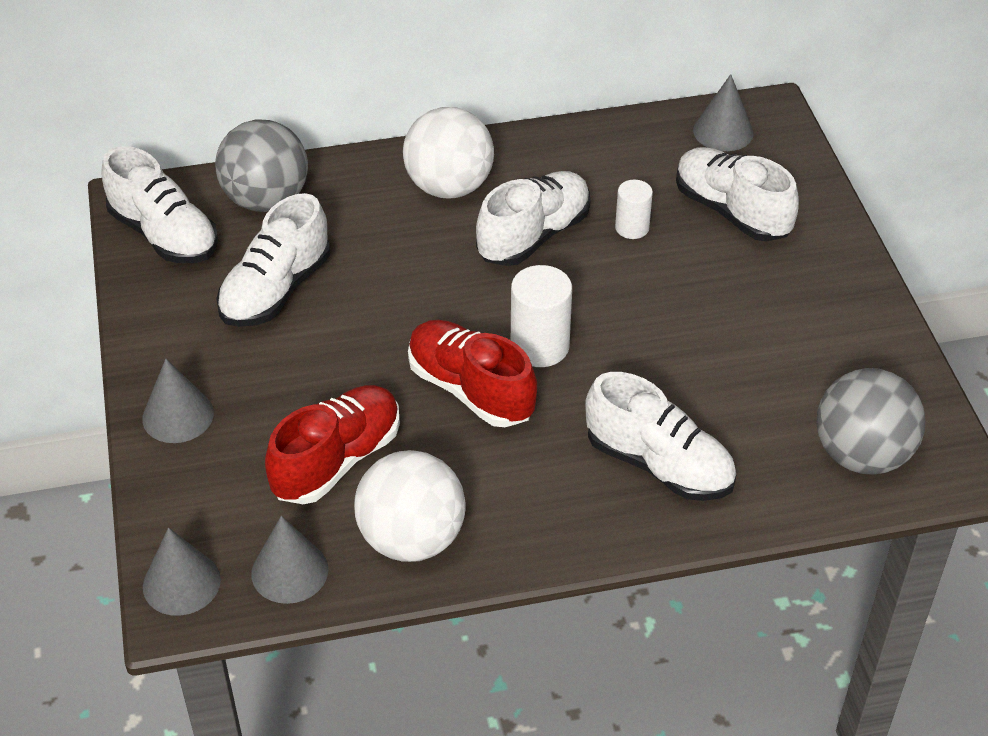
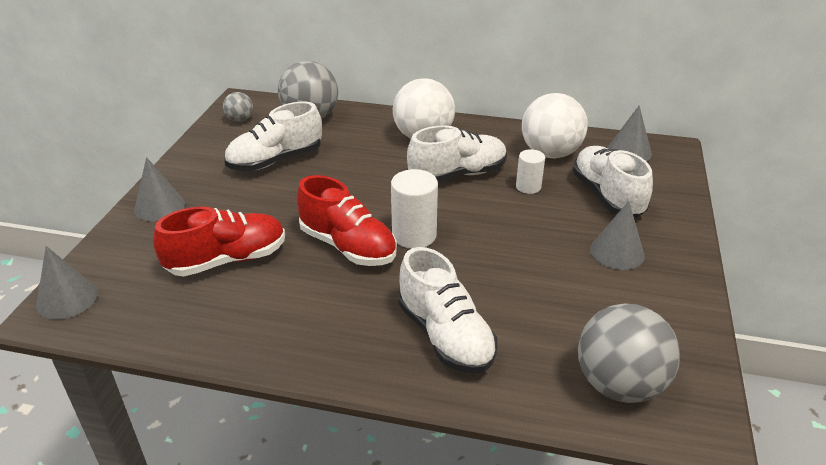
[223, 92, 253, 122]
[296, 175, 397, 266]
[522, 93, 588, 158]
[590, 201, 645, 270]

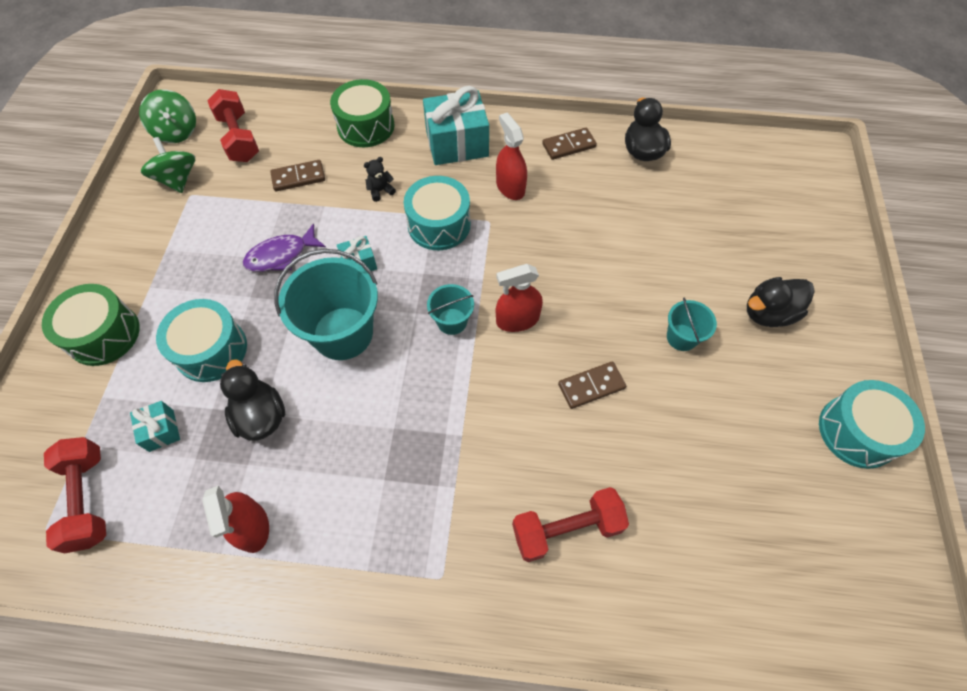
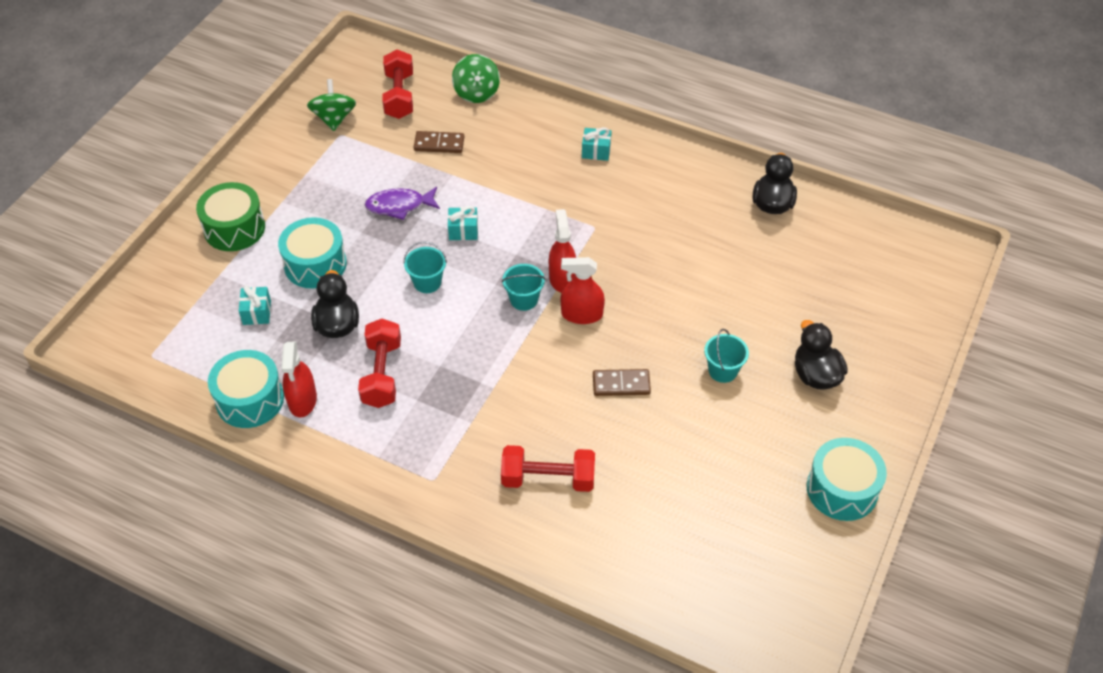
[208, 350, 284, 428]
[358, 319, 401, 408]
[403, 241, 447, 293]
[452, 54, 500, 103]
[549, 209, 576, 293]
[582, 127, 612, 161]
[795, 320, 848, 390]
[330, 79, 395, 147] (first image)
[364, 157, 396, 202] (first image)
[542, 128, 597, 160] (first image)

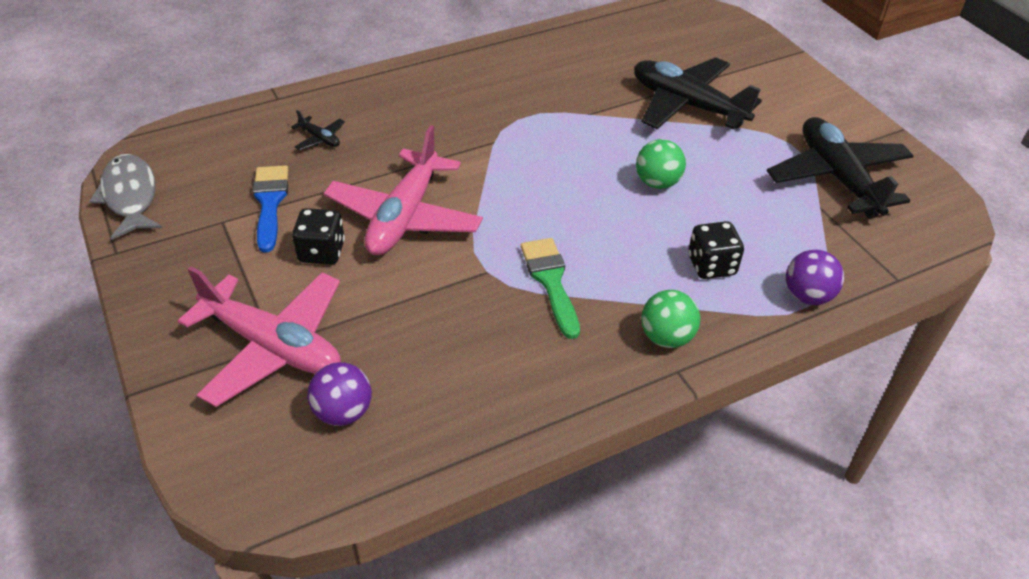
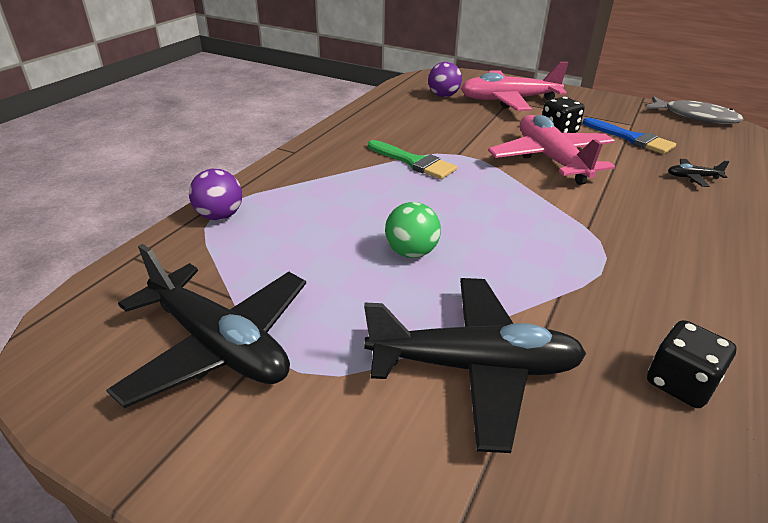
[647, 320, 736, 408]
[641, 290, 700, 348] (first image)

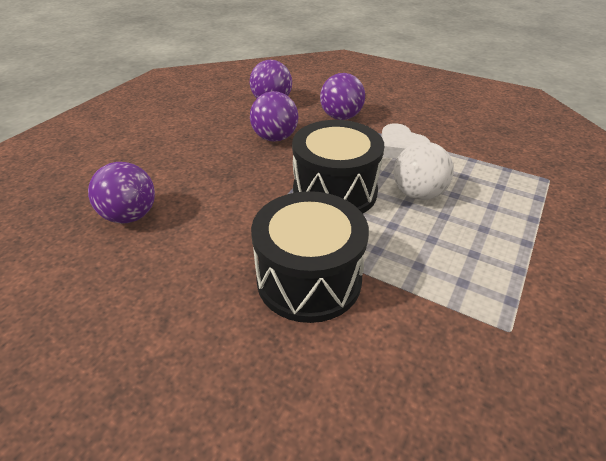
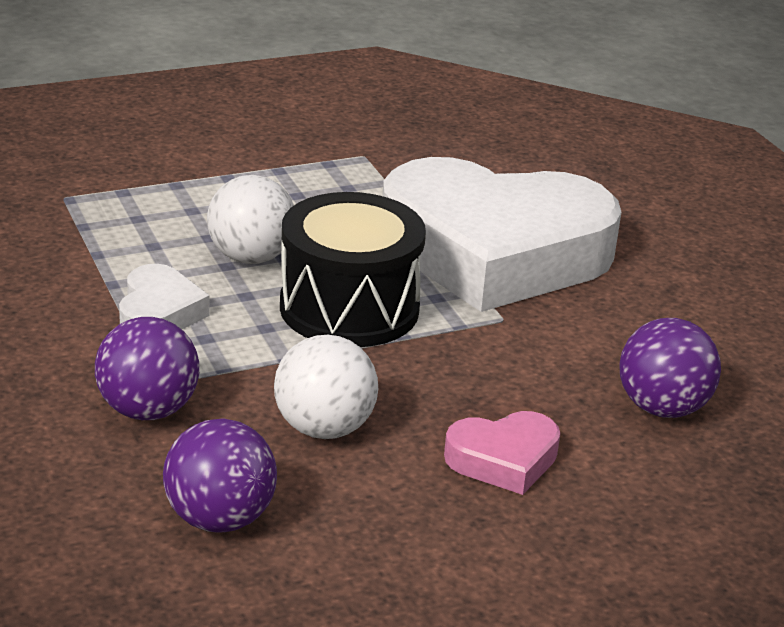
[274, 335, 378, 439]
[383, 157, 622, 312]
[444, 411, 560, 495]

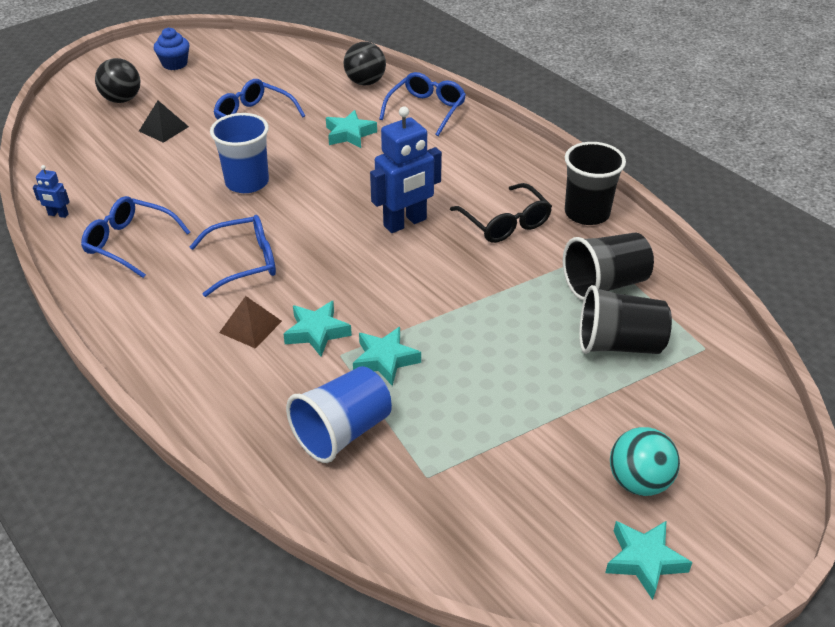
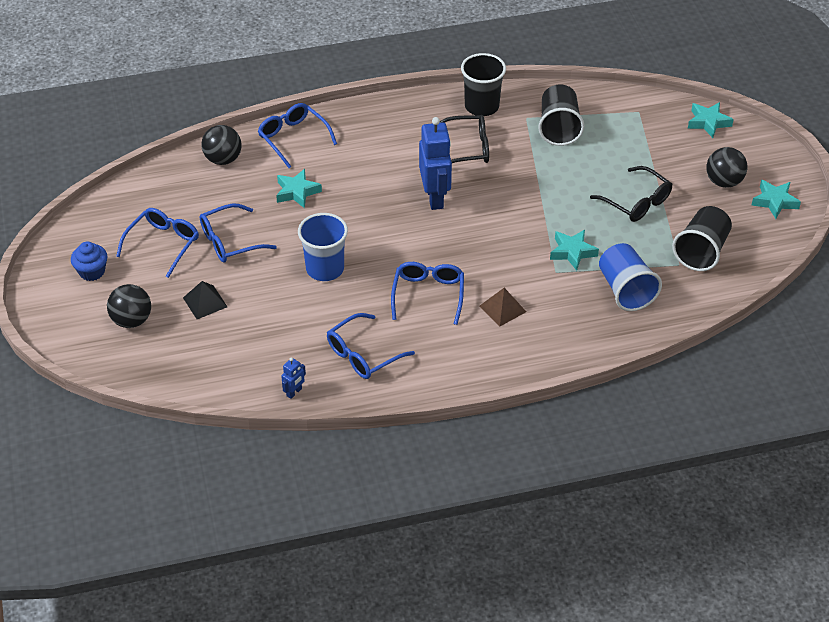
[116, 208, 199, 278]
[590, 166, 672, 222]
[672, 206, 732, 271]
[688, 102, 734, 138]
[706, 147, 747, 188]

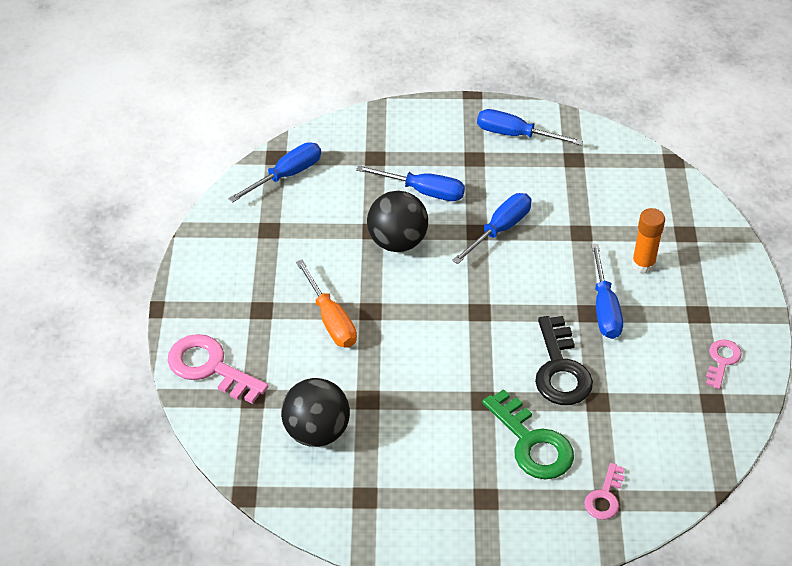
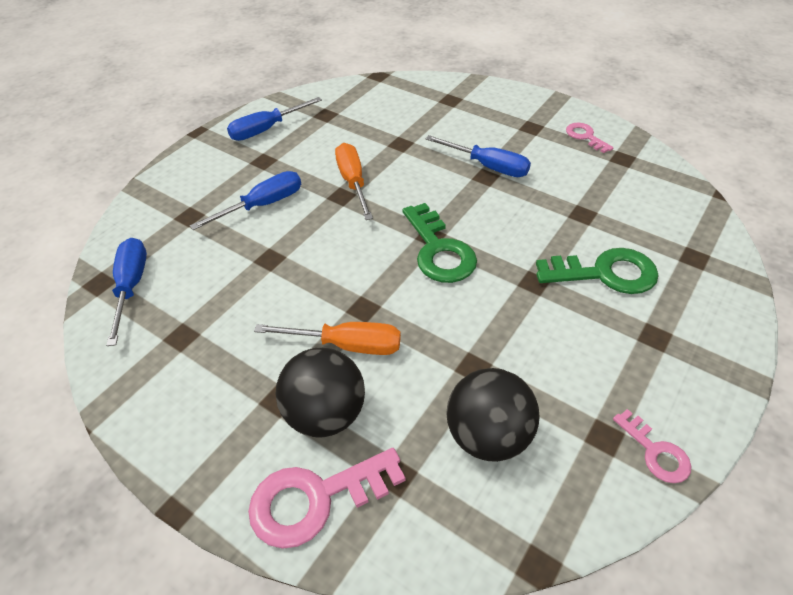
[275, 348, 365, 437]
[335, 143, 373, 220]
[402, 203, 477, 283]
[613, 409, 691, 483]
[535, 316, 593, 405] (first image)
[632, 208, 665, 273] (first image)

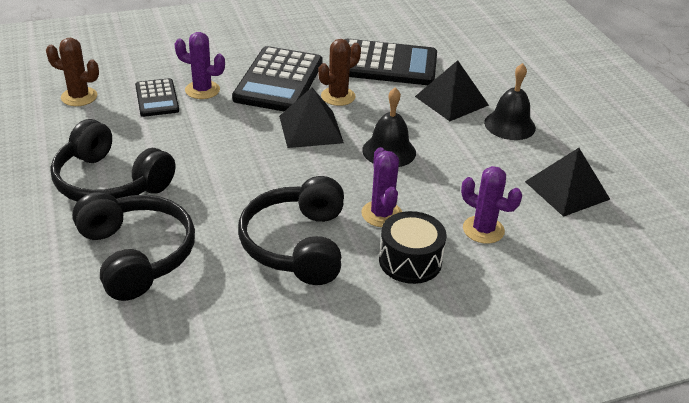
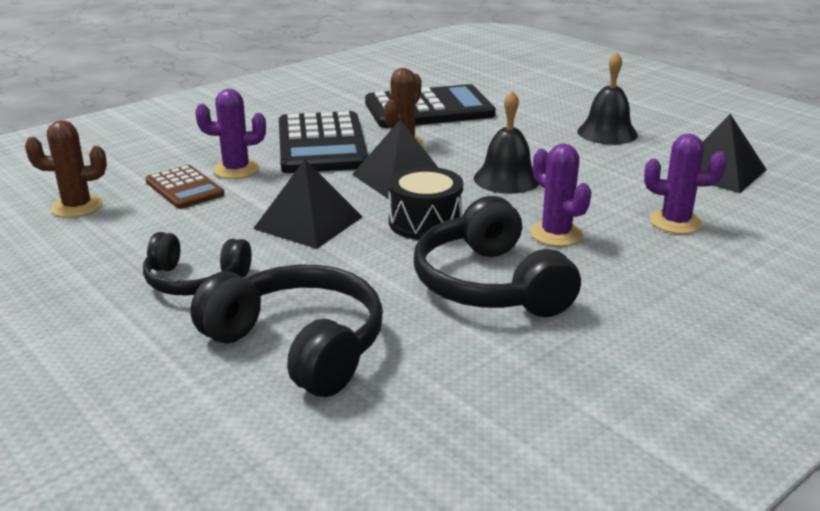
[143, 232, 252, 295]
[145, 165, 225, 209]
[253, 159, 363, 249]
[388, 167, 463, 240]

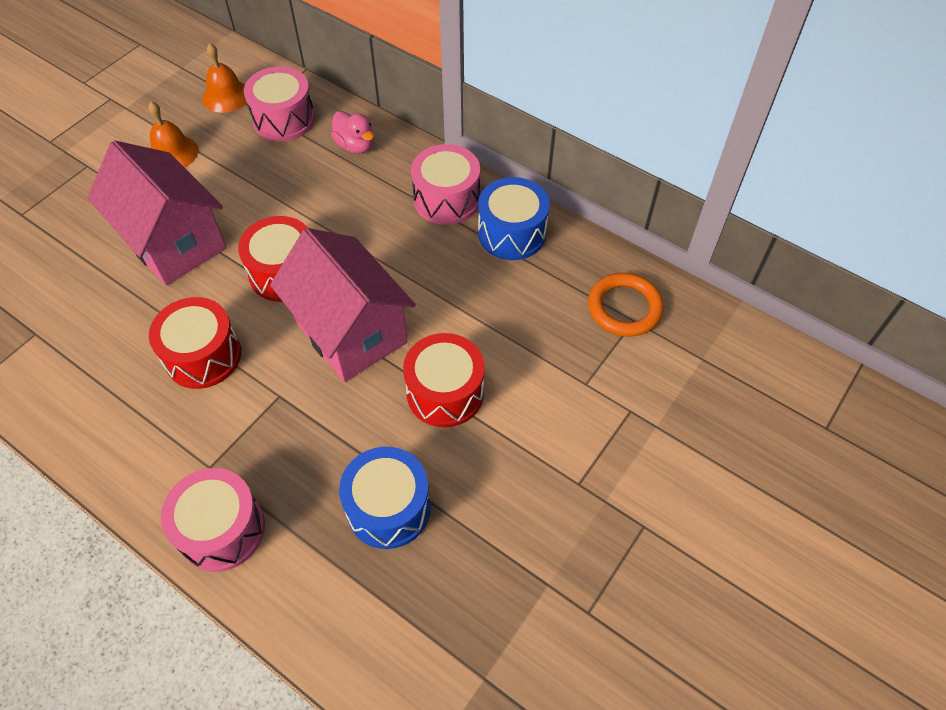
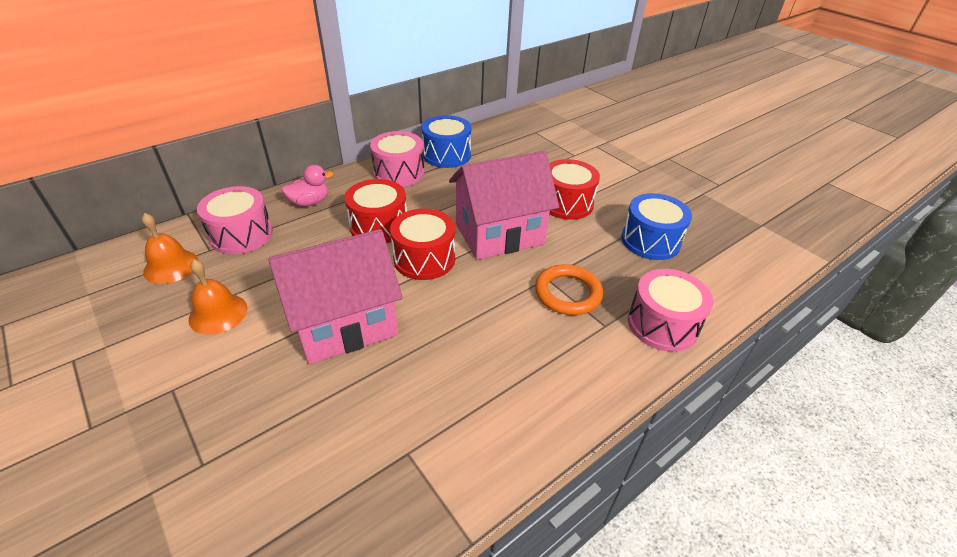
[344, 179, 407, 243]
[535, 264, 603, 315]

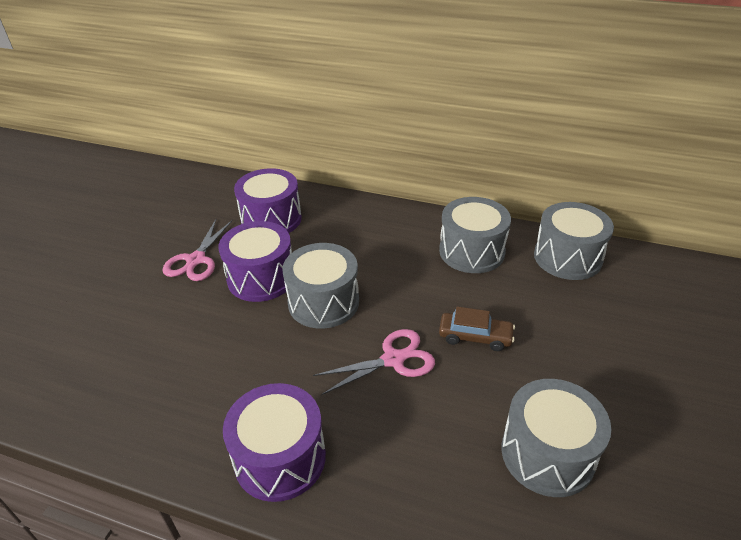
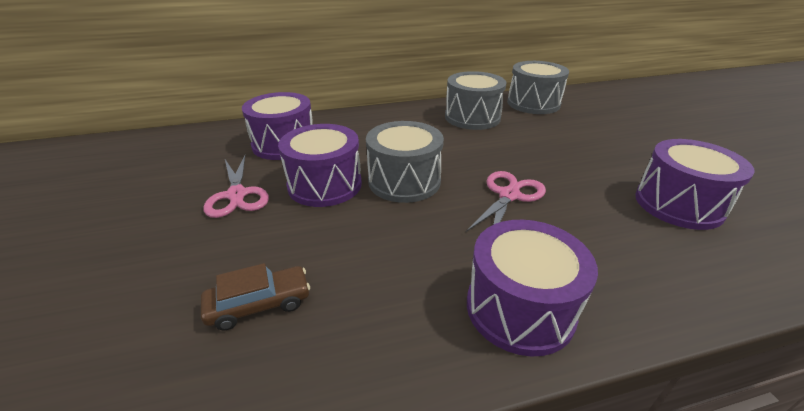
[201, 263, 310, 331]
[635, 139, 755, 230]

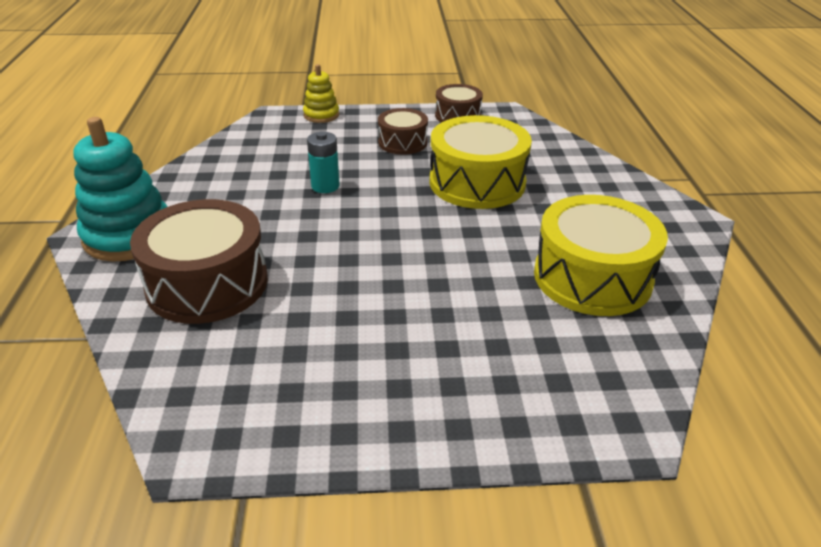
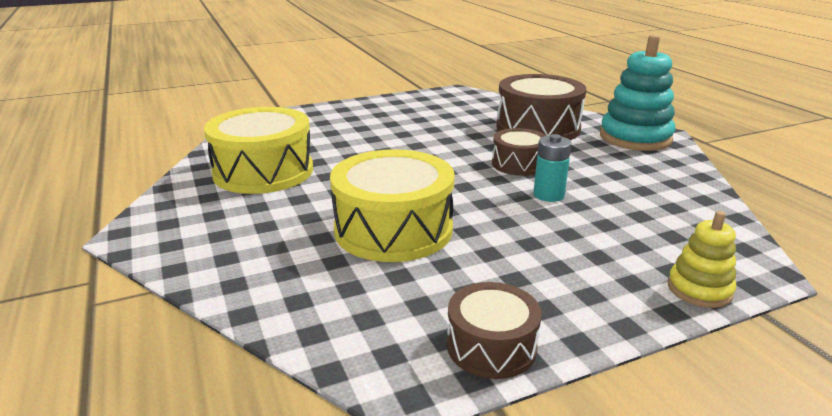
[492, 128, 546, 176]

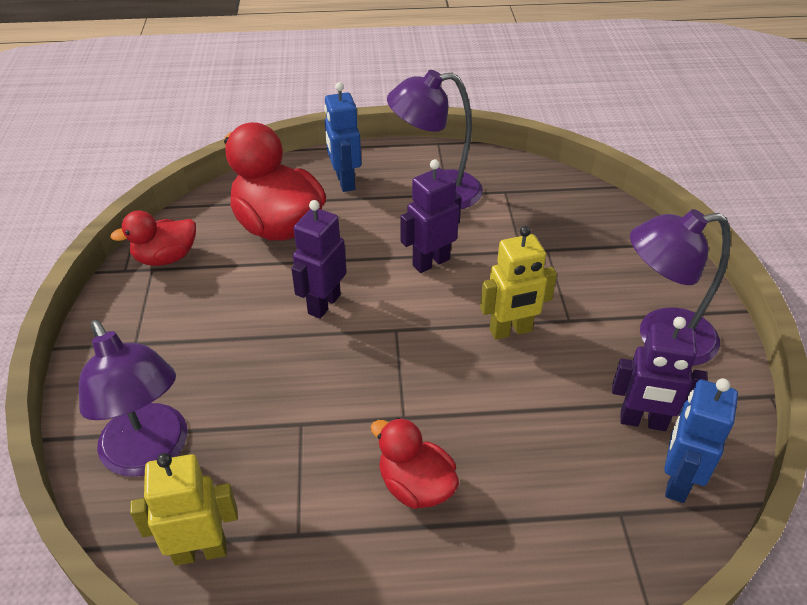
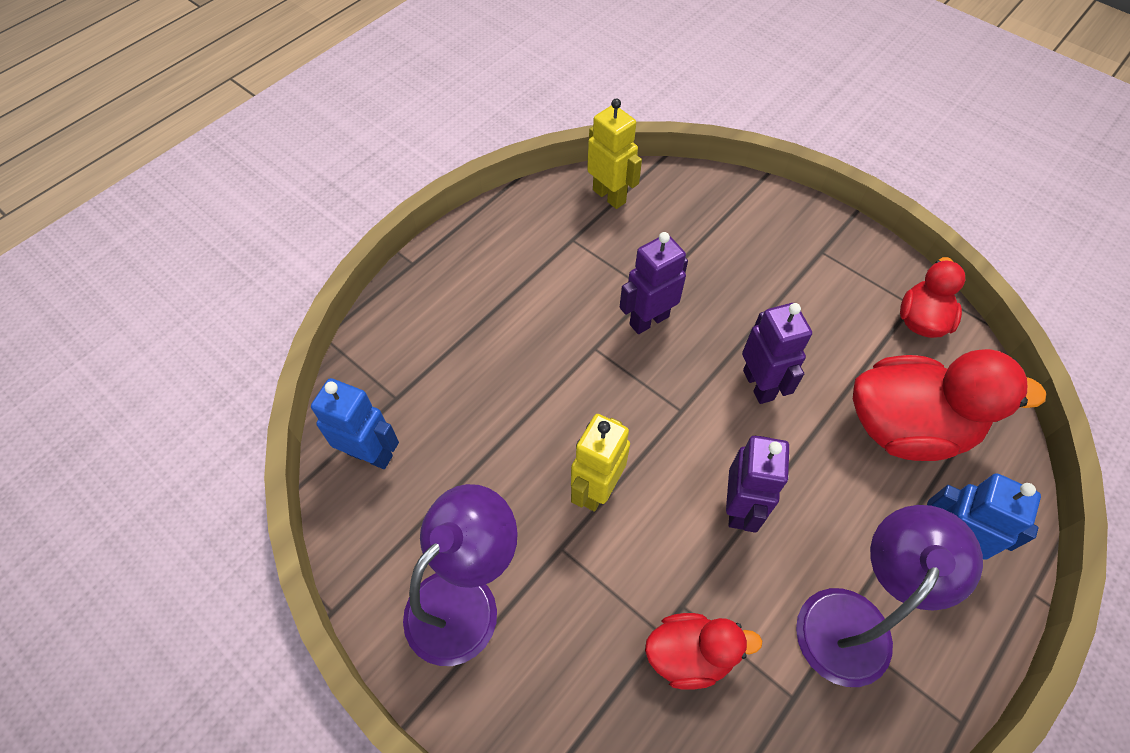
[311, 378, 399, 469]
[587, 98, 642, 209]
[620, 232, 688, 334]
[645, 613, 762, 690]
[79, 320, 187, 477] (first image)

